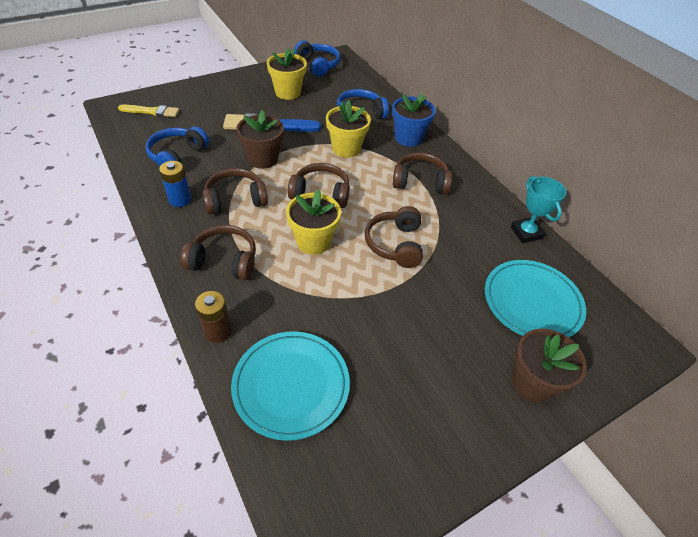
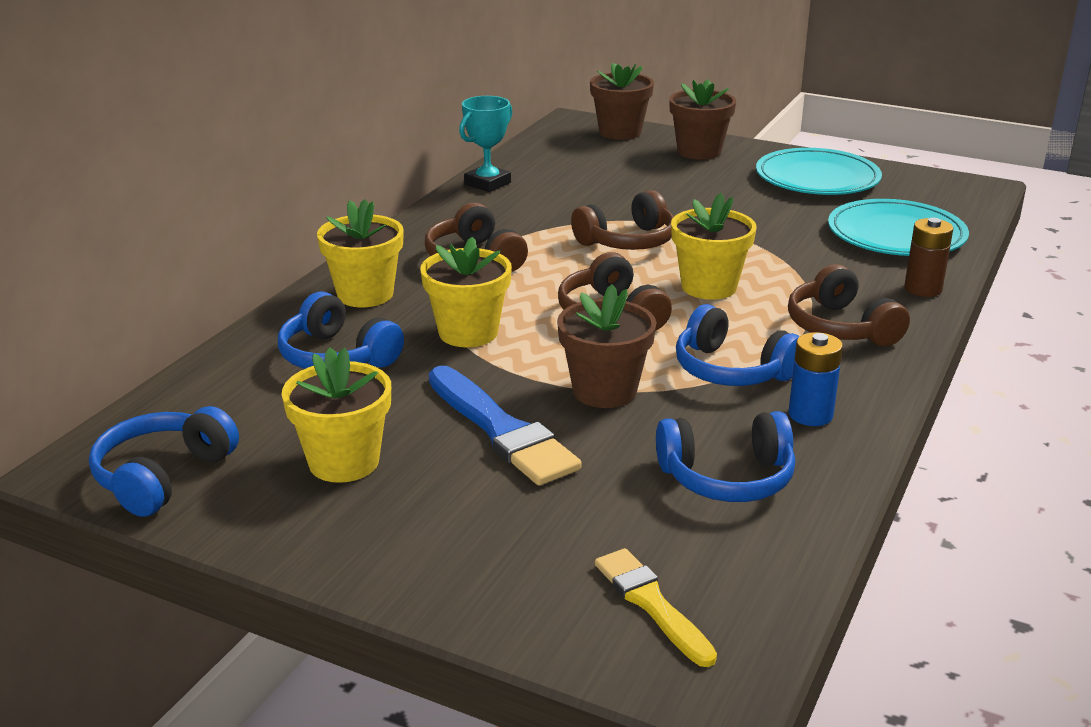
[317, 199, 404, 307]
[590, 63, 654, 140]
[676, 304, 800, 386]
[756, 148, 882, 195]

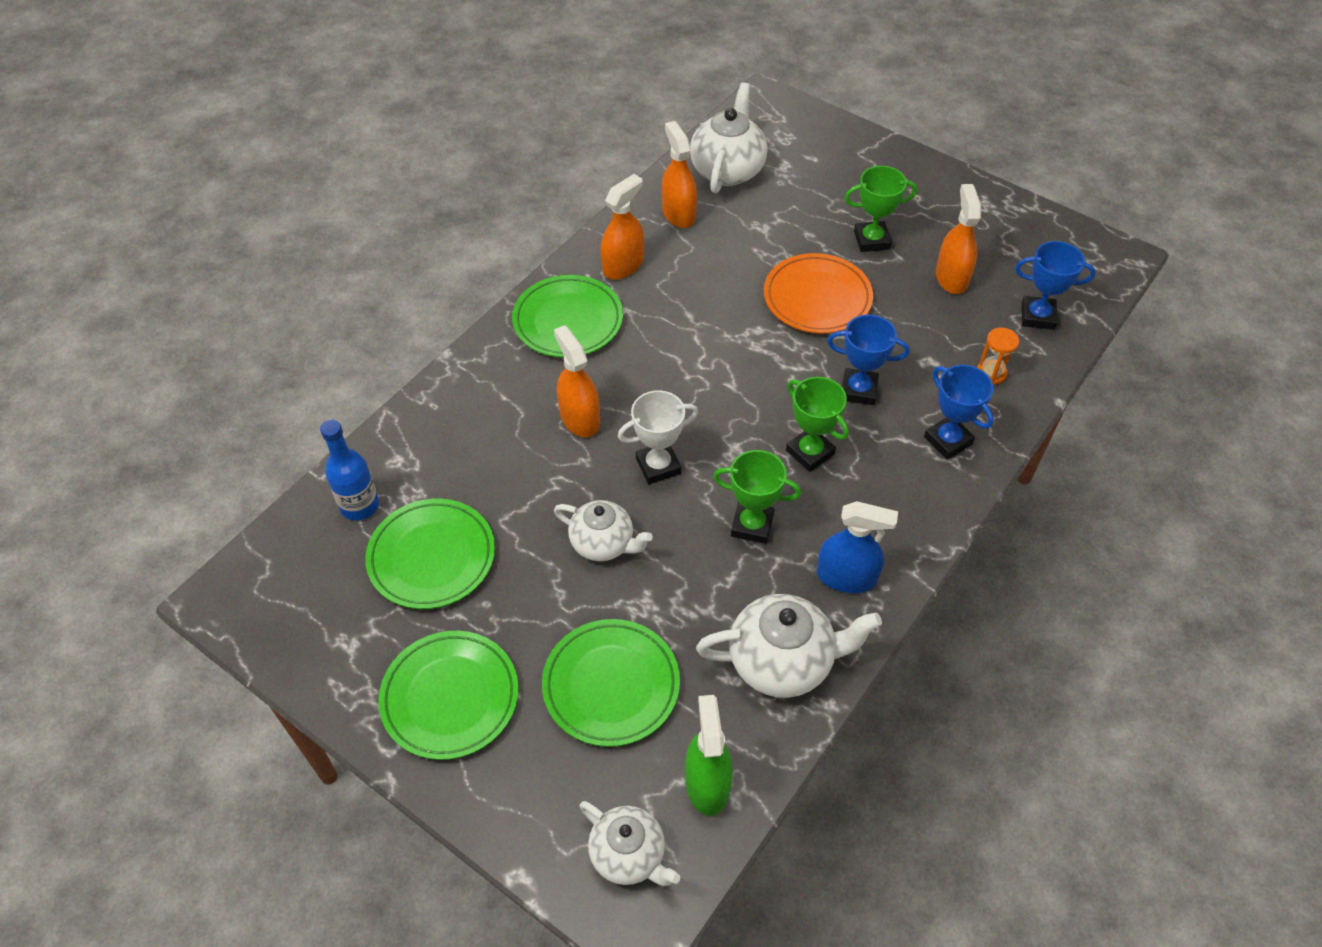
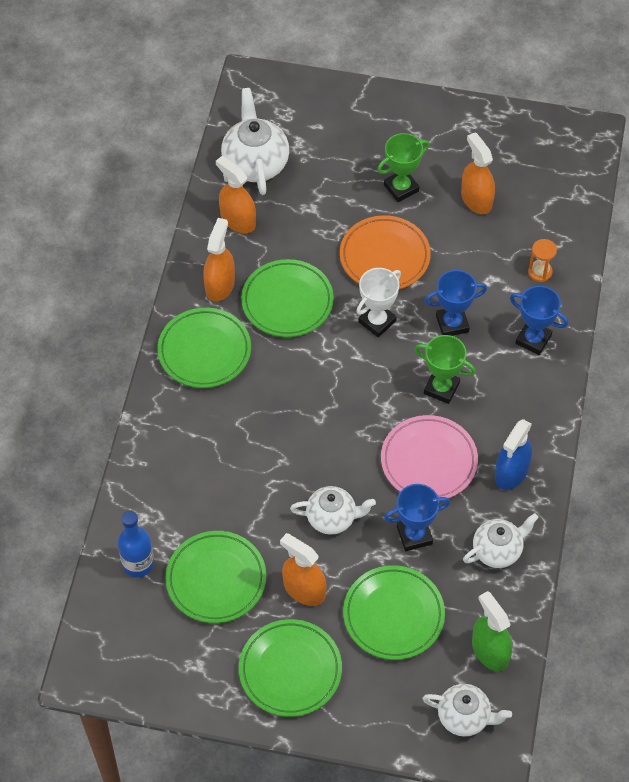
[241, 259, 334, 337]
[280, 533, 327, 606]
[356, 268, 401, 337]
[381, 415, 478, 498]
[384, 484, 450, 551]
[463, 513, 539, 568]
[495, 419, 532, 490]

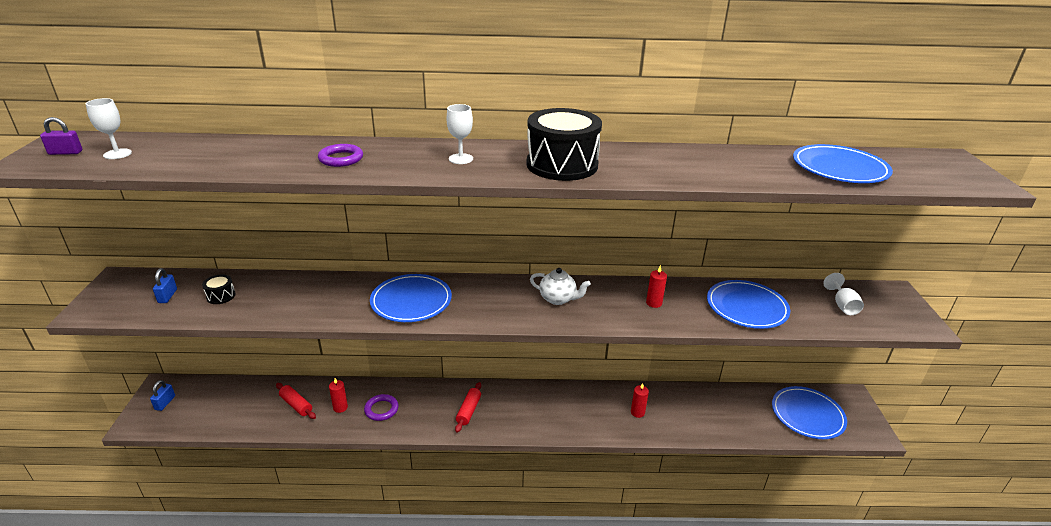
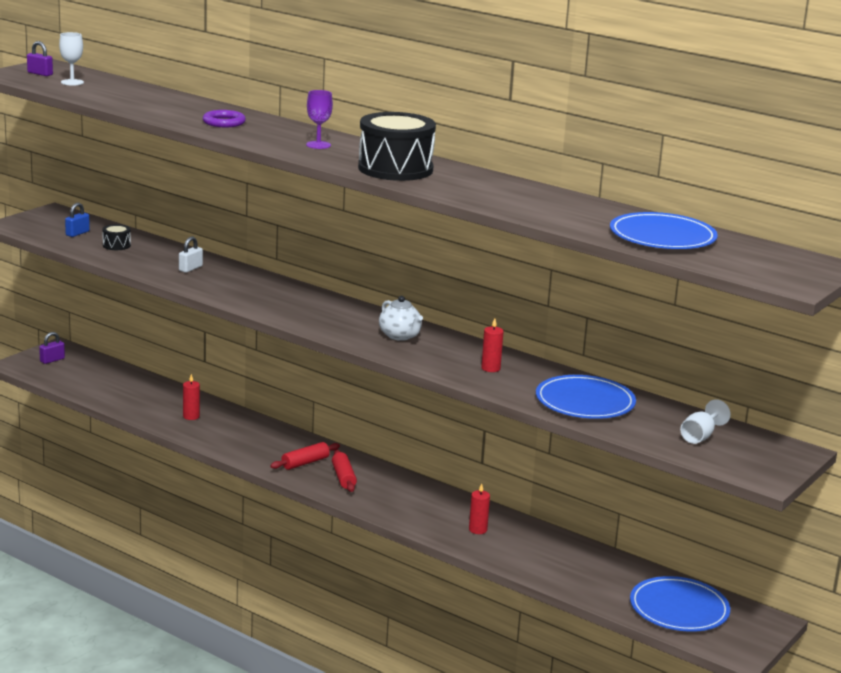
[39, 332, 65, 364]
[179, 236, 203, 273]
[306, 90, 333, 149]
[332, 450, 357, 492]
[364, 394, 399, 421] (first image)
[370, 274, 452, 322] (first image)

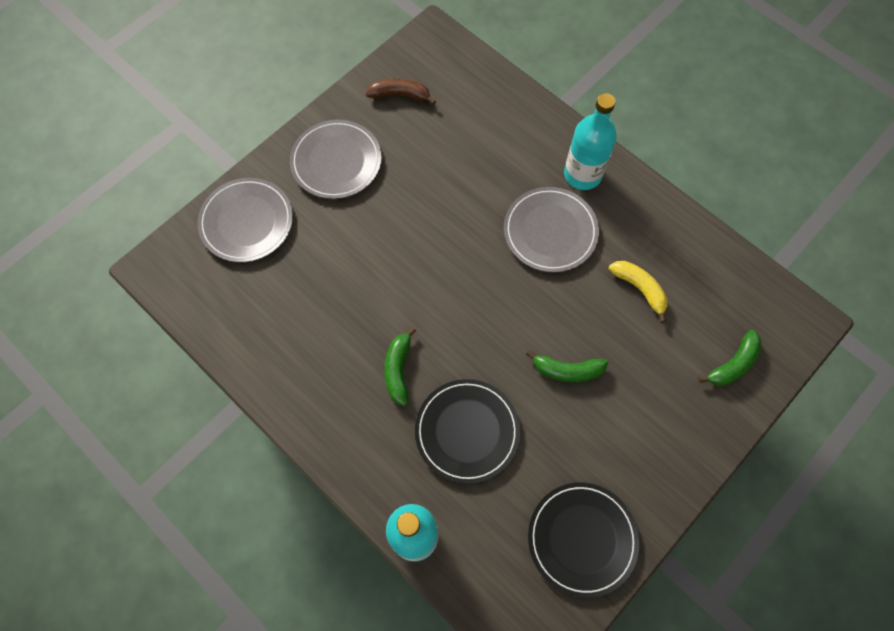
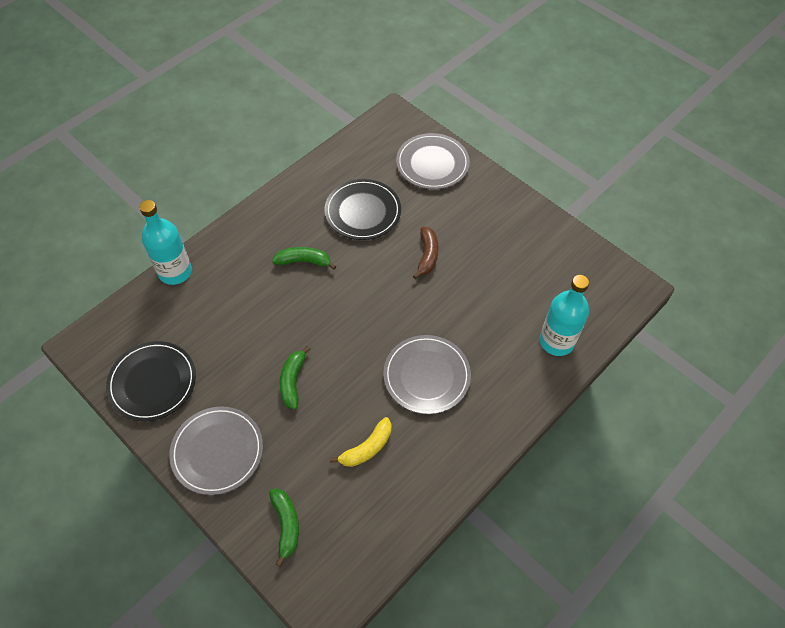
[169, 406, 263, 495]
[269, 489, 299, 567]
[324, 179, 401, 240]
[413, 226, 438, 279]
[540, 275, 589, 356]

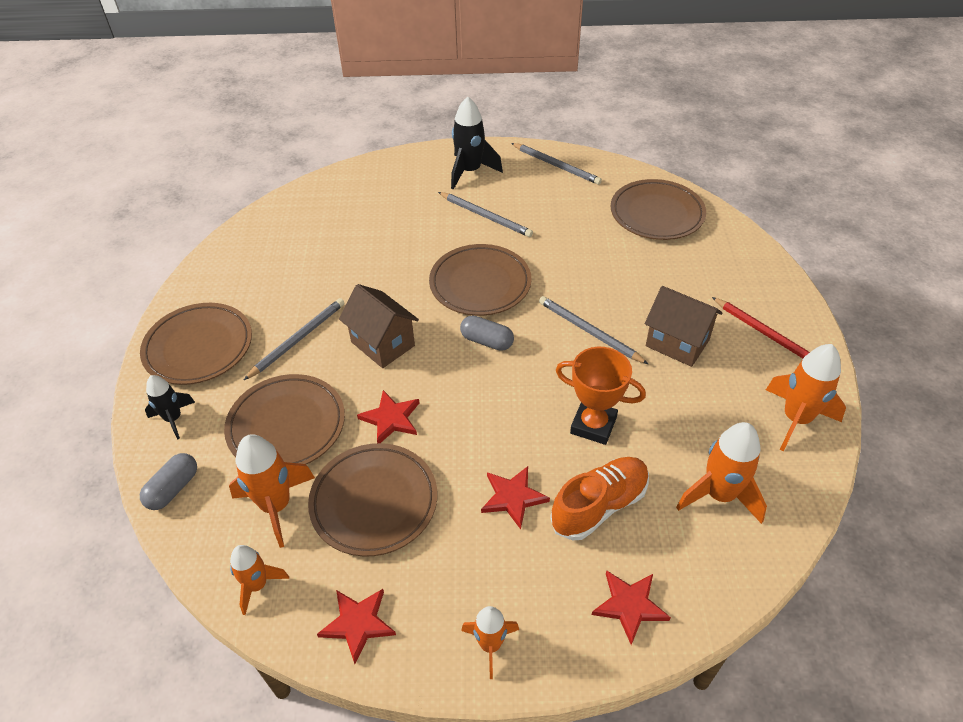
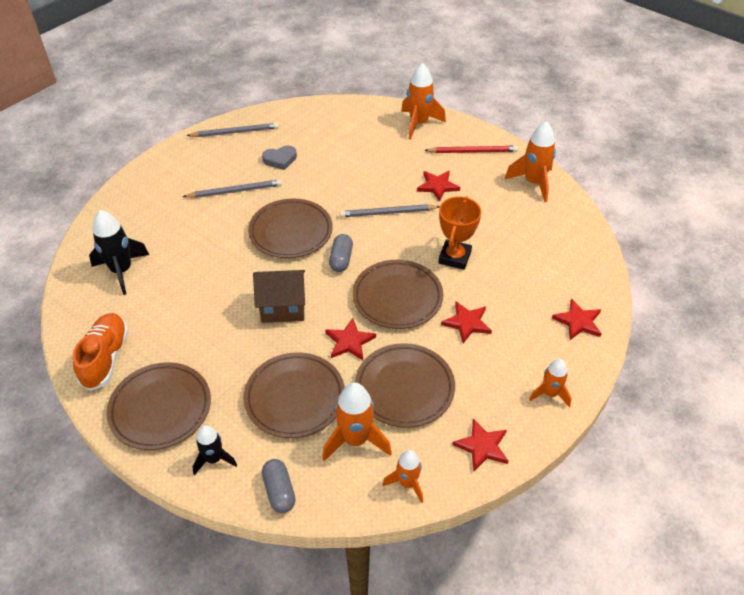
[73, 313, 129, 391]
[89, 210, 149, 295]
[262, 146, 297, 170]
[329, 234, 353, 272]
[352, 260, 443, 329]
[401, 63, 446, 140]
[417, 171, 460, 202]
[438, 196, 482, 270]
[244, 298, 345, 380] (first image)

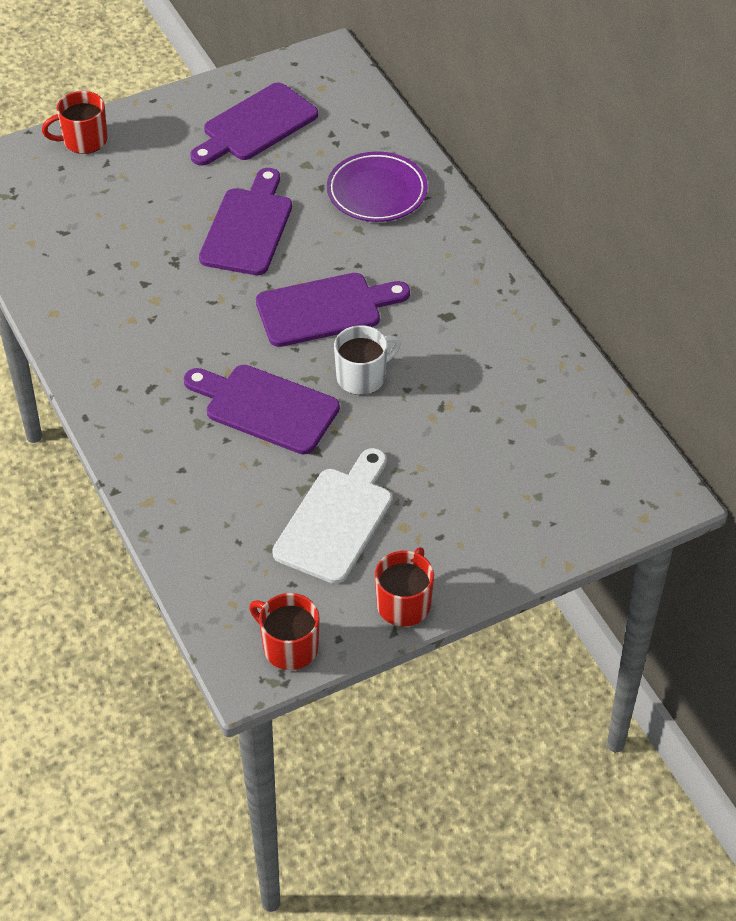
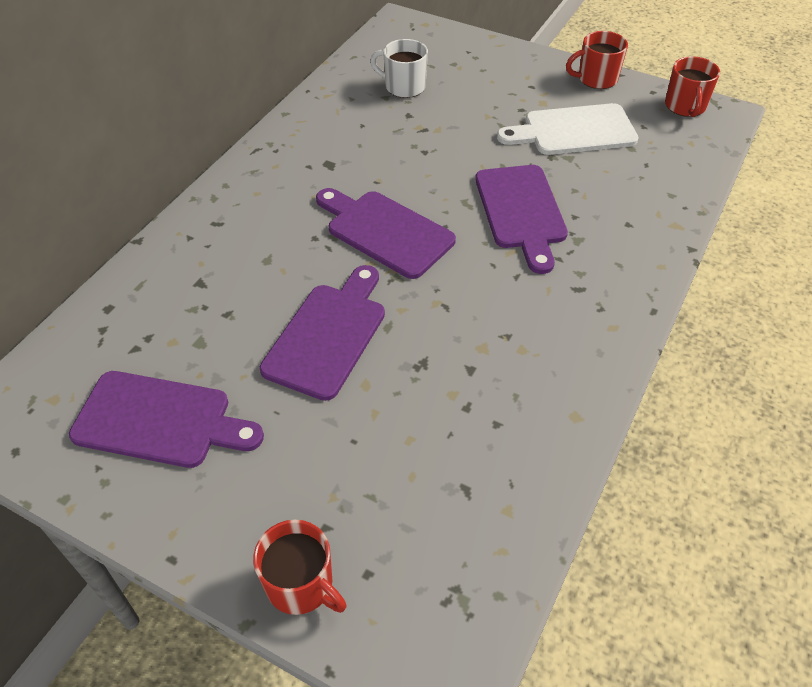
[260, 265, 385, 401]
[370, 39, 428, 98]
[327, 151, 428, 222] (first image)

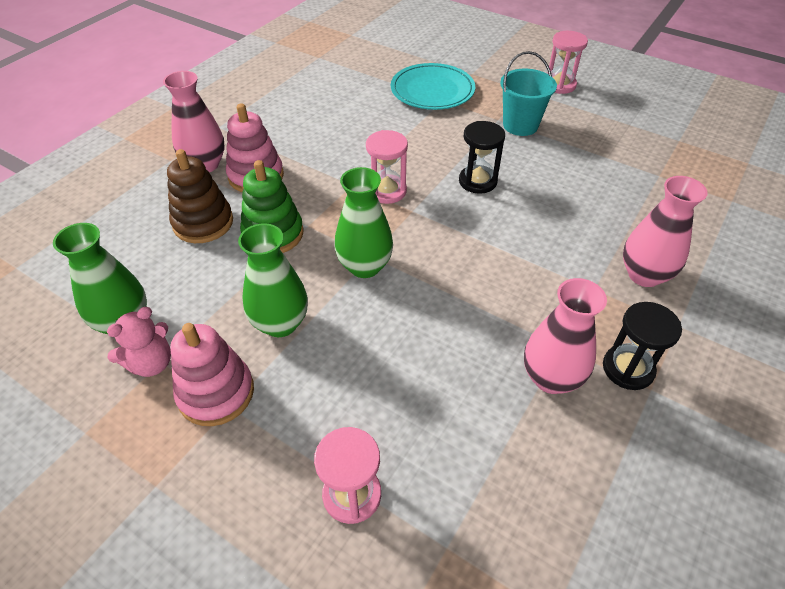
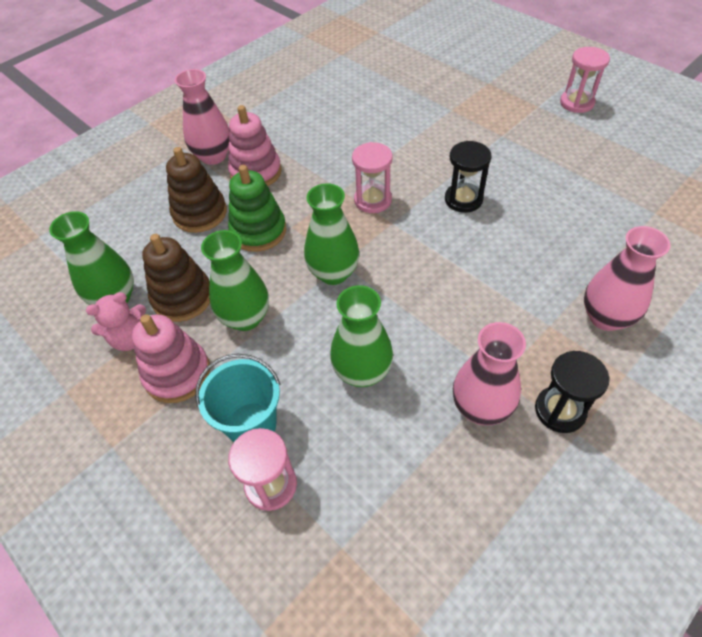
[142, 234, 210, 322]
[195, 354, 280, 442]
[330, 285, 393, 387]
[391, 63, 475, 110] (first image)

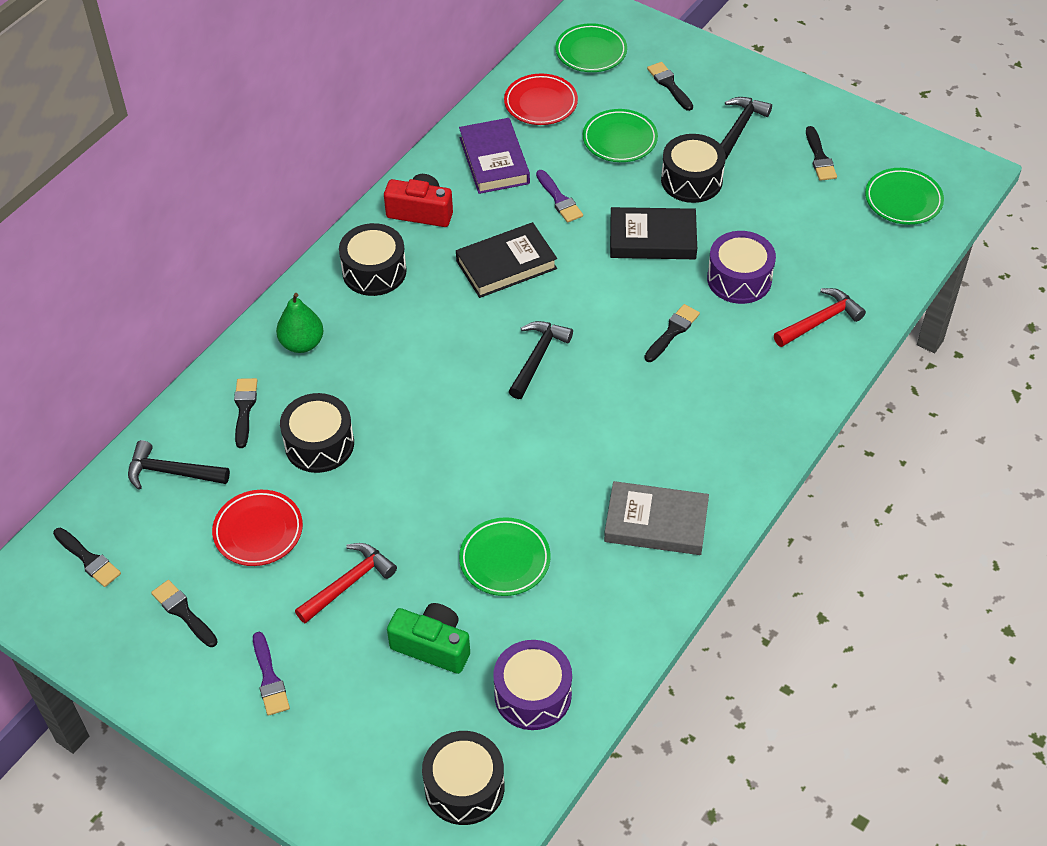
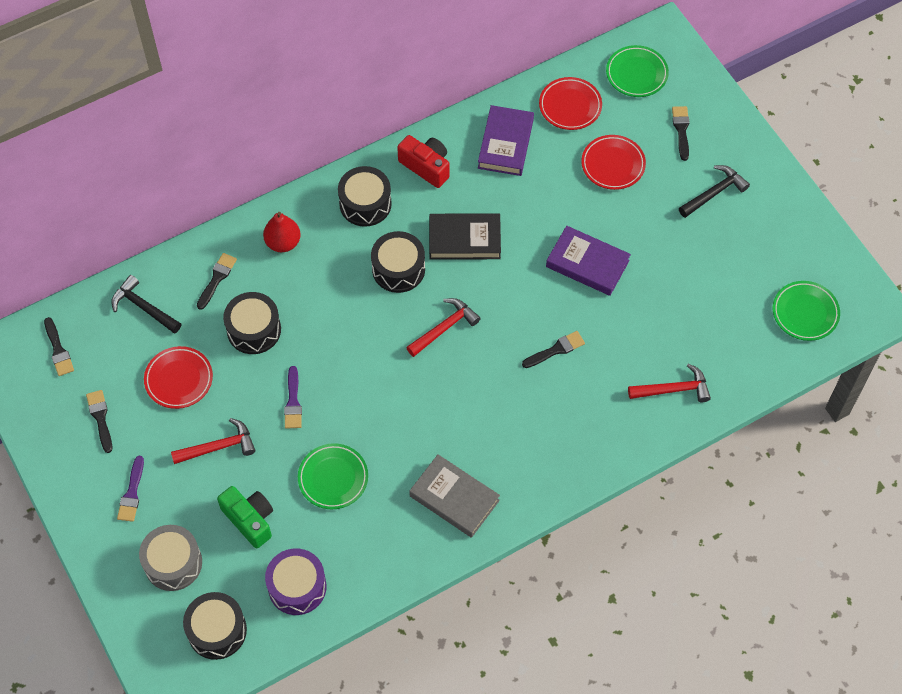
[139, 525, 202, 591]
[263, 212, 301, 252]
[284, 366, 302, 429]
[371, 231, 425, 293]
[406, 298, 481, 357]
[546, 226, 631, 296]
[581, 135, 646, 190]
[707, 231, 776, 304] (first image)
[806, 126, 837, 181] (first image)

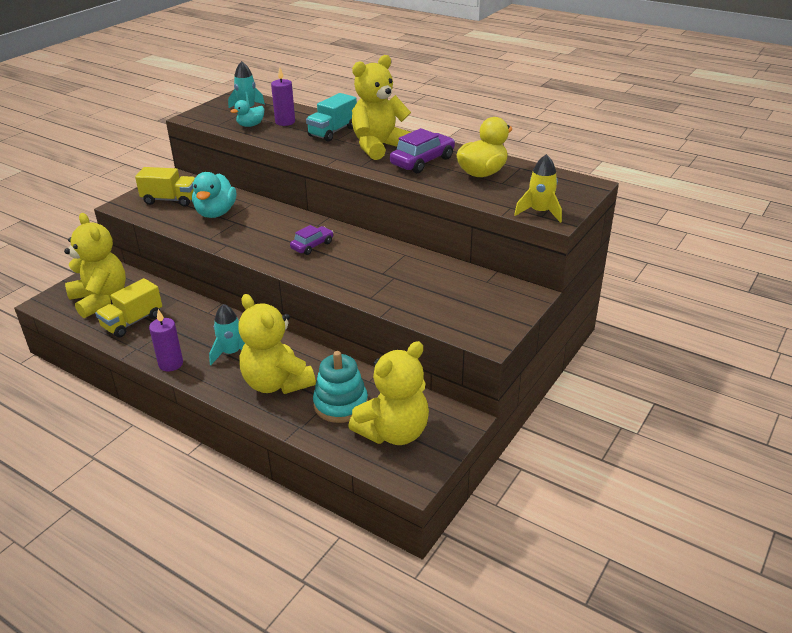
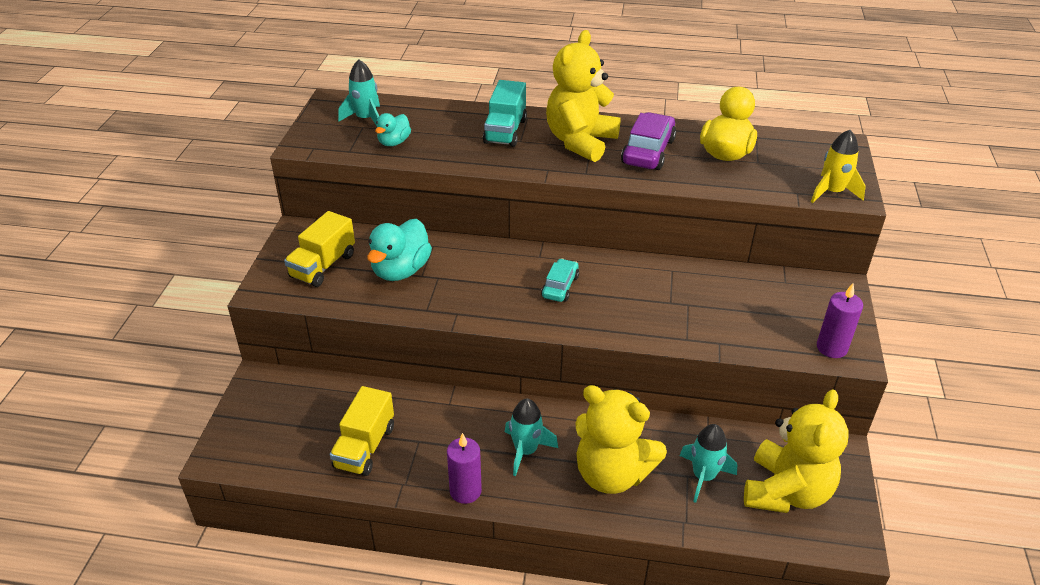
[284, 211, 355, 287]
[367, 219, 432, 281]
[541, 258, 579, 302]
[680, 424, 737, 503]
[817, 283, 863, 358]
[64, 213, 126, 318] (first image)

